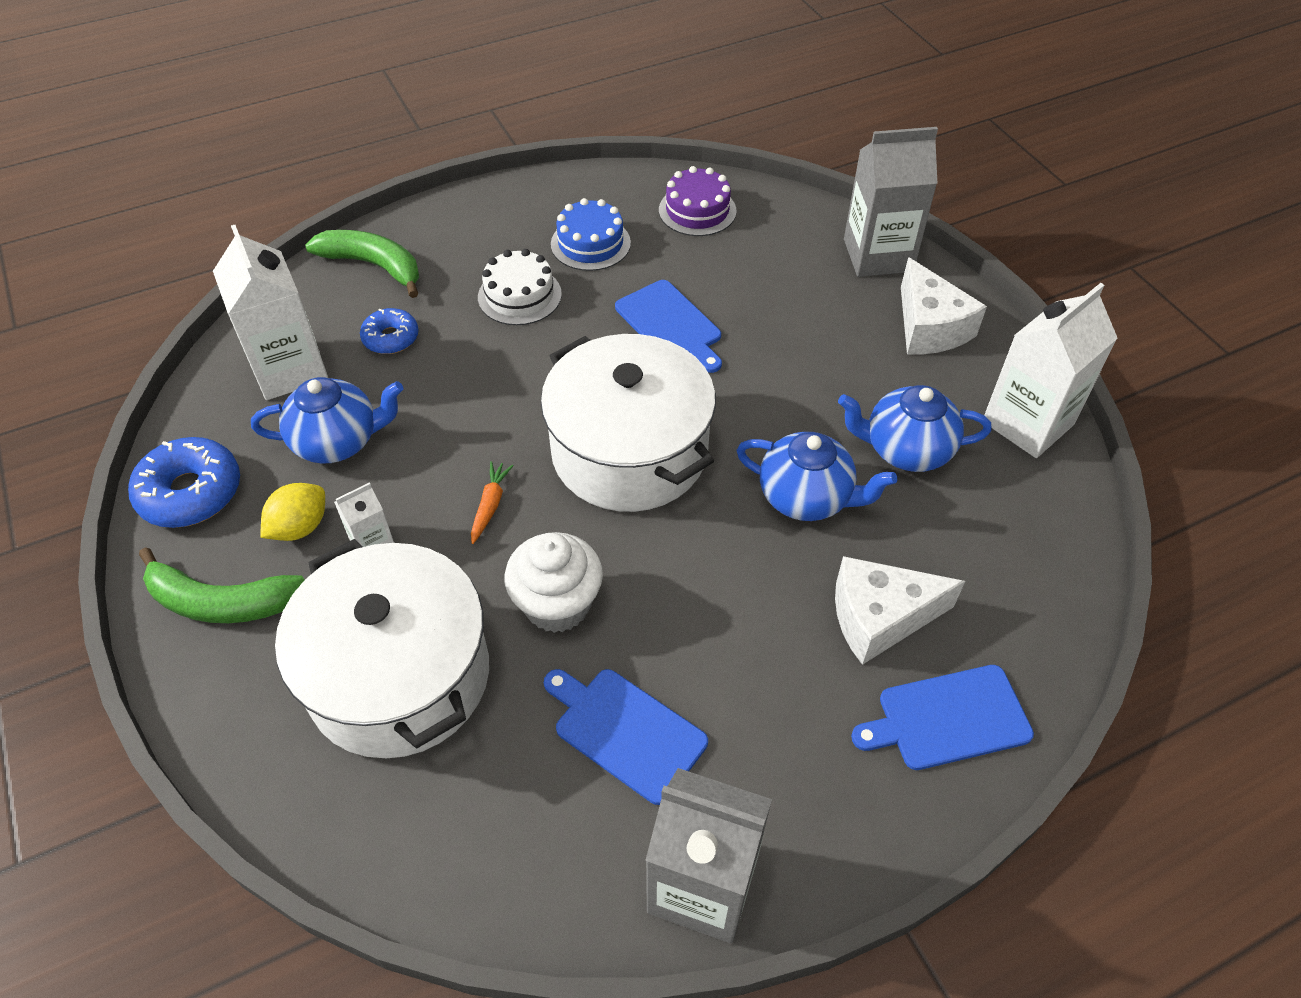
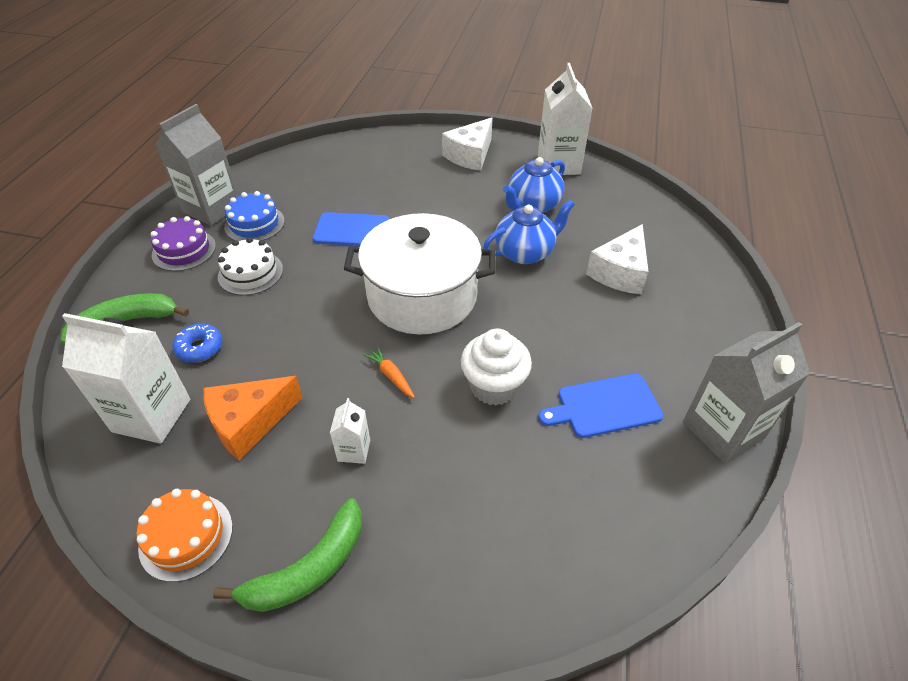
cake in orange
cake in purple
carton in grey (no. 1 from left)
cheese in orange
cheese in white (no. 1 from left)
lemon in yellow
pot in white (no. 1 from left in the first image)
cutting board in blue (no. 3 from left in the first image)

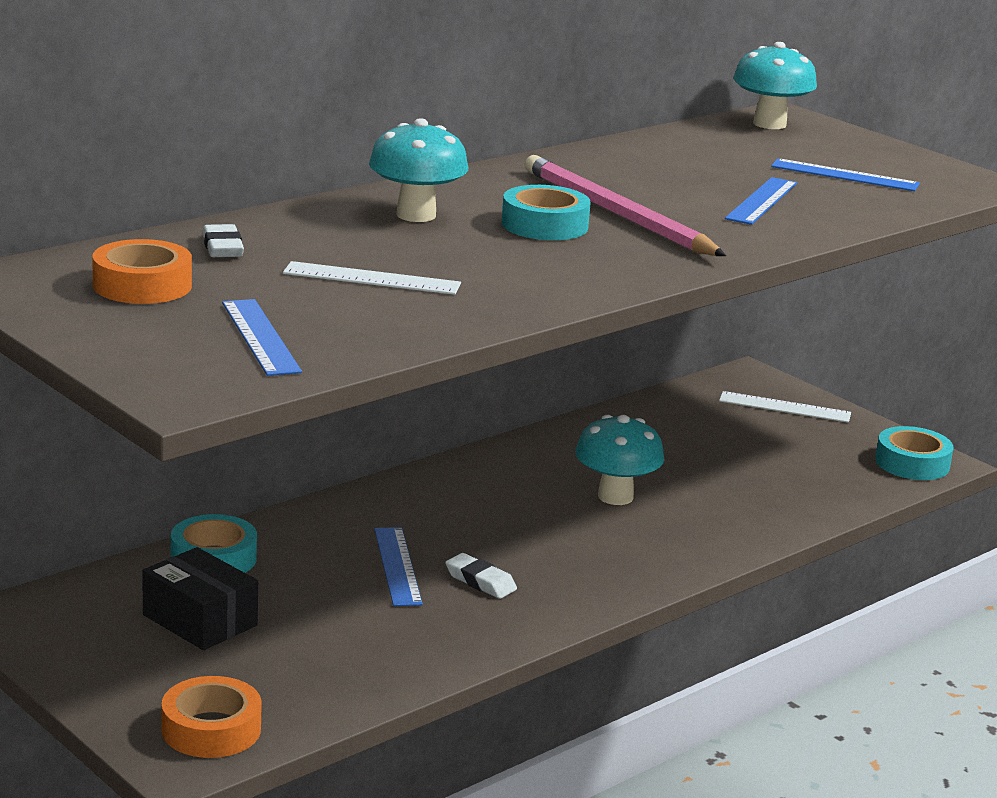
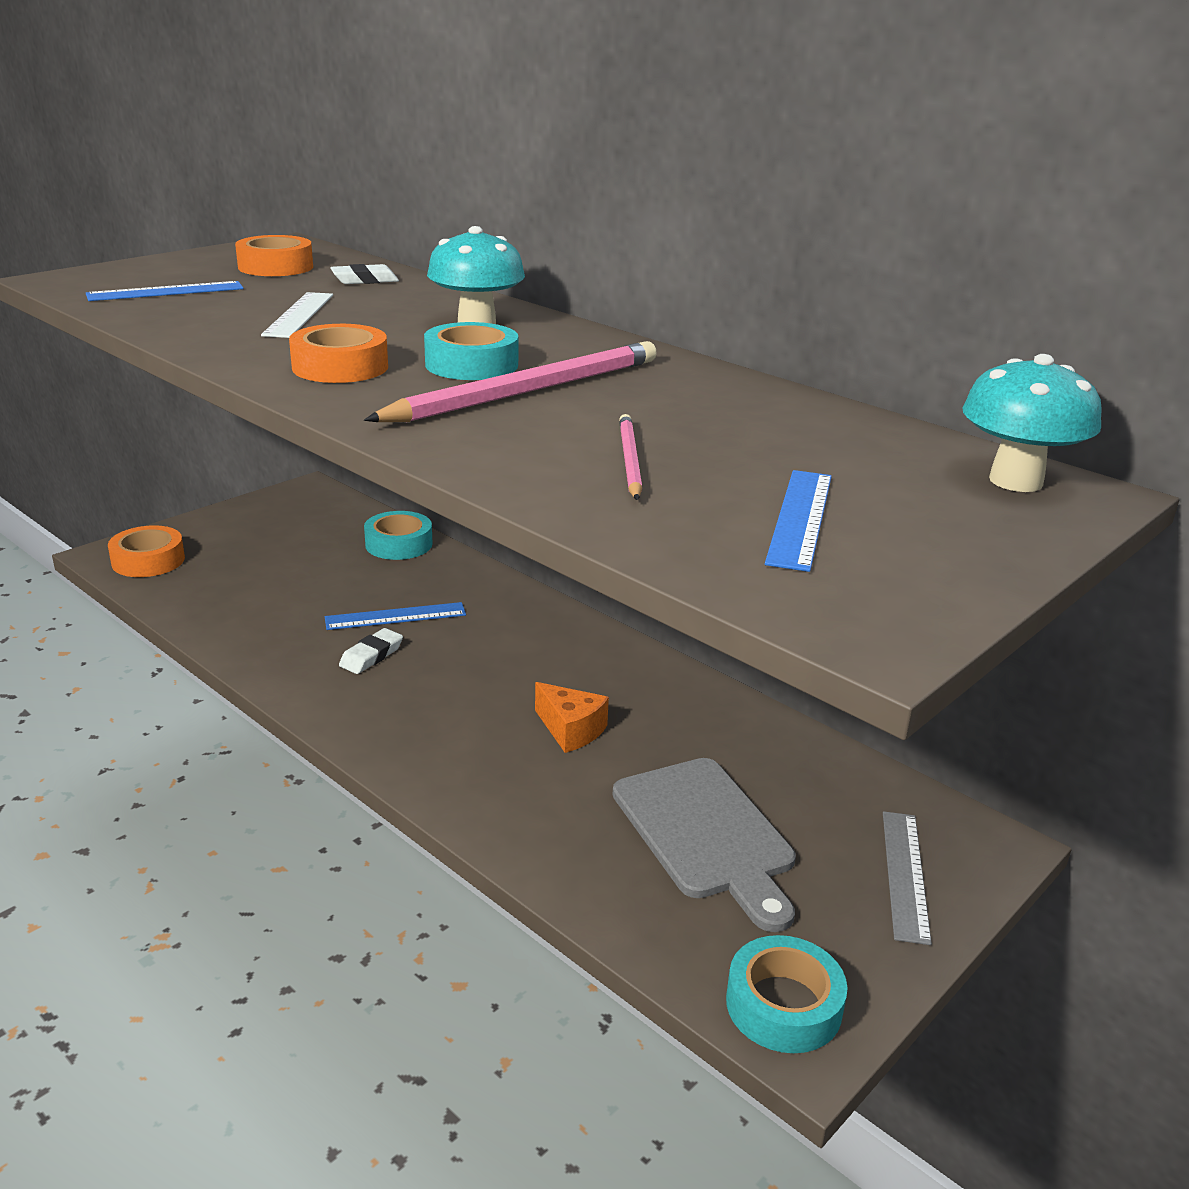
tape in orange (no. 3 from left)
cheese in orange
cutting board in grey
pencil in pink (no. 2 from left)
ruler in grey
box in black

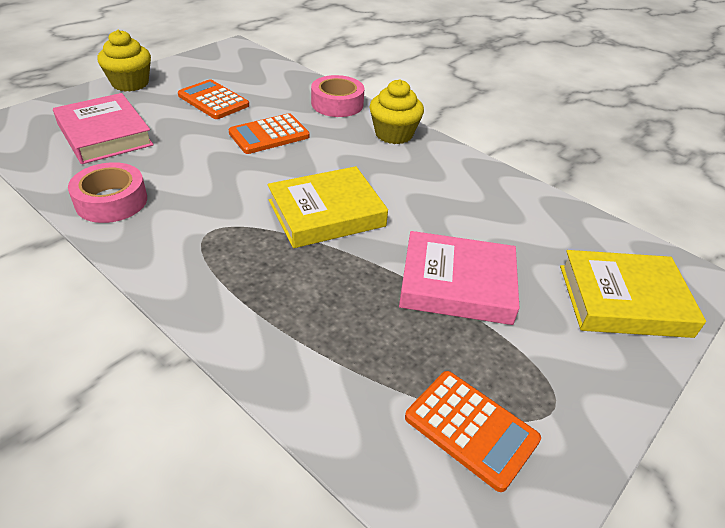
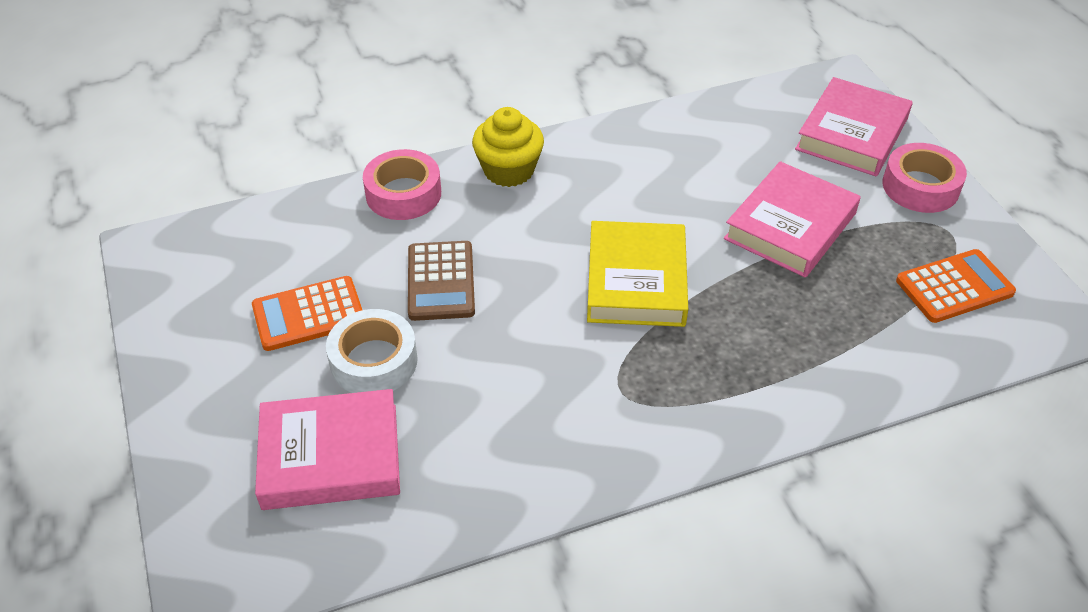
tape in white
calculator in brown
book in pink (no. 3 from left)
tape in pink (no. 2 from left)
cupcake in yellow (no. 1 from left in the first image)

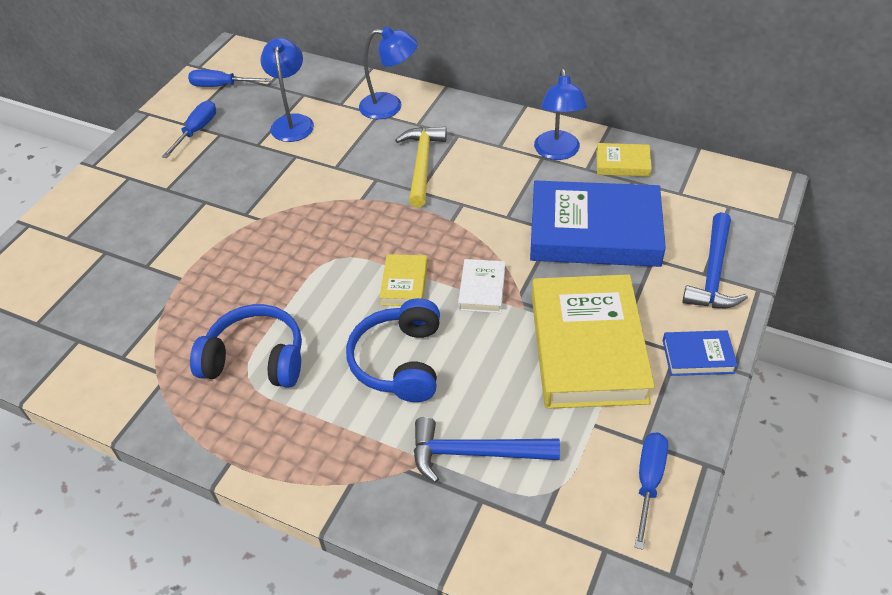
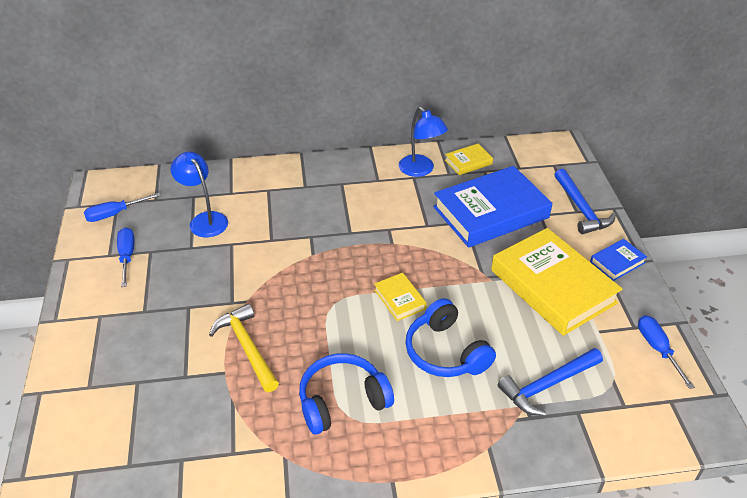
hammer in yellow
lamp in blue (no. 2 from left in the first image)
book in white

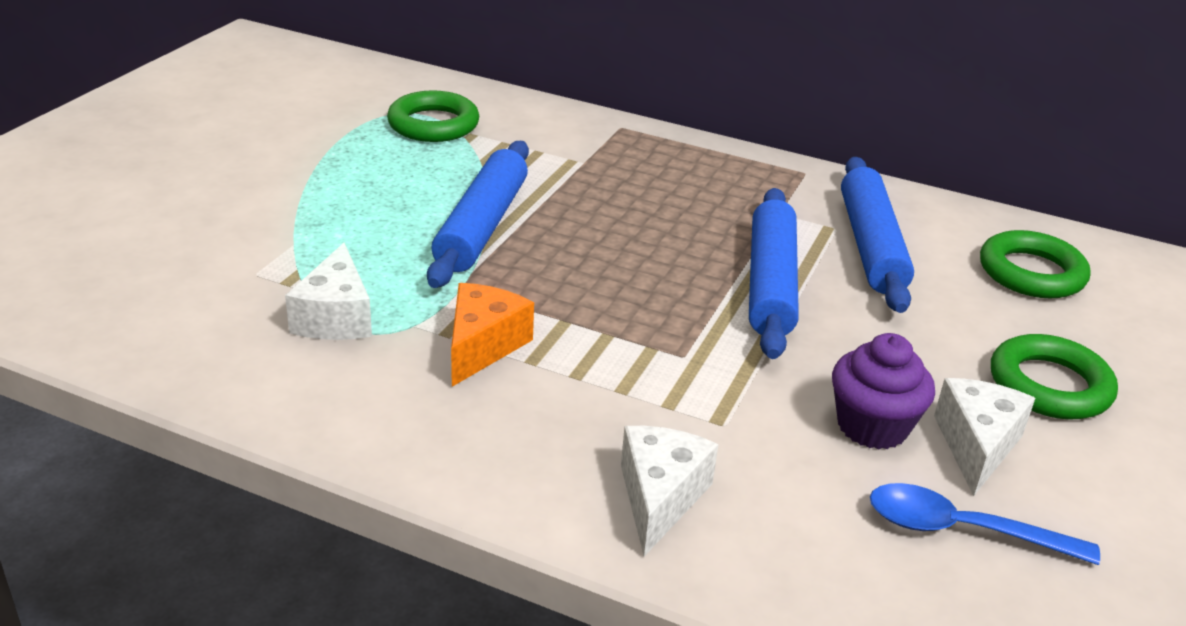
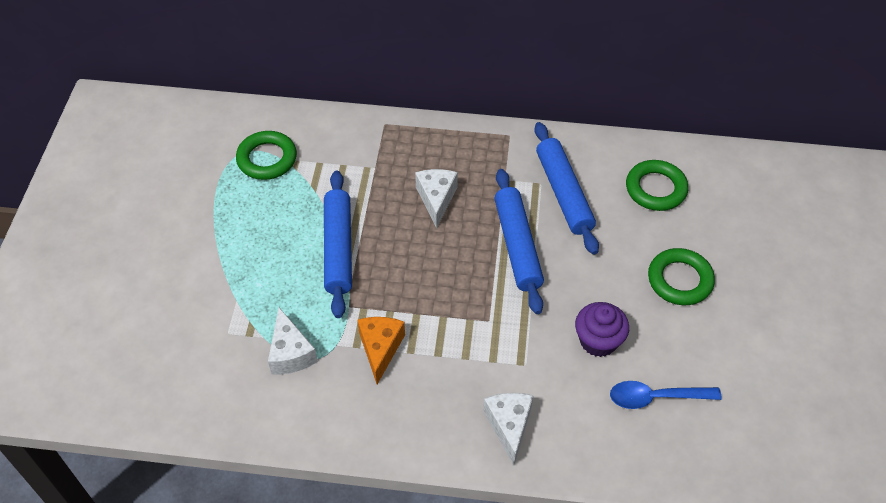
cheese in white (no. 2 from left)

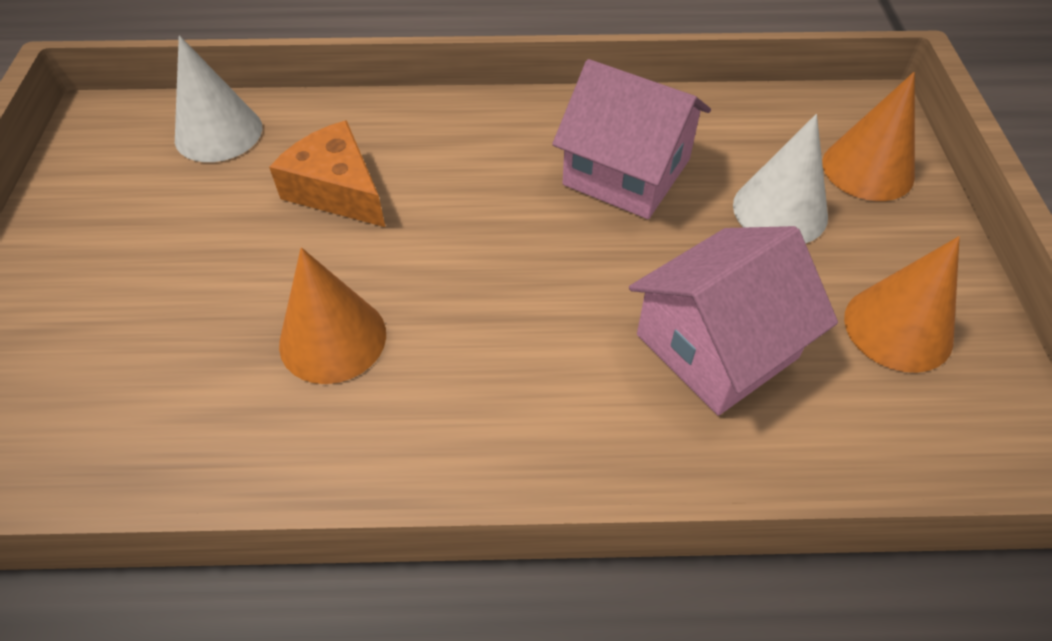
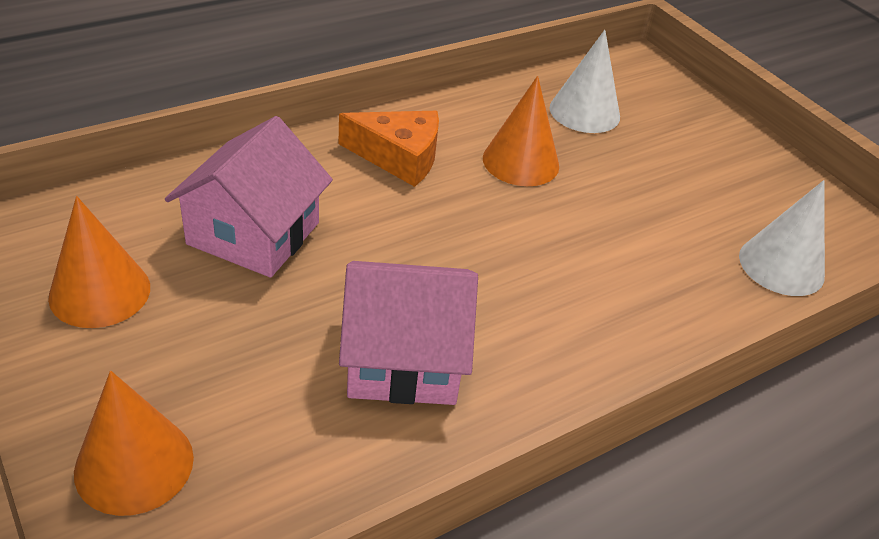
cheese in orange
cone in white (no. 1 from left)

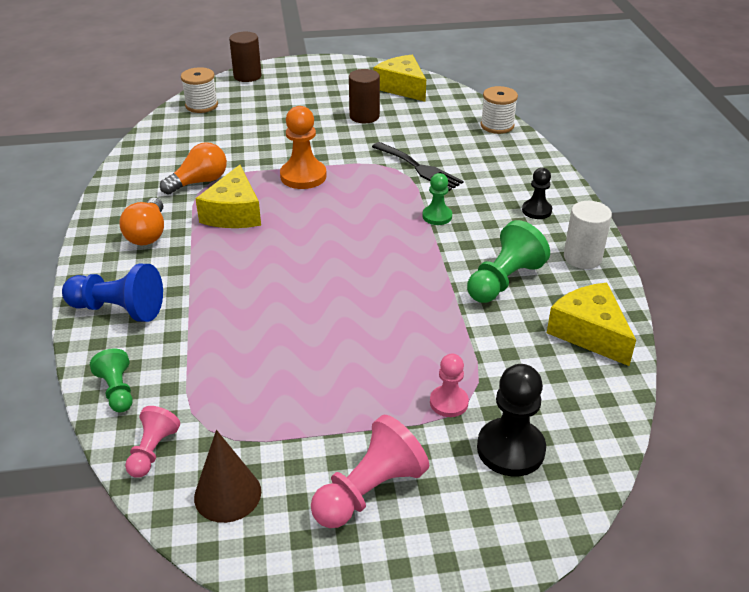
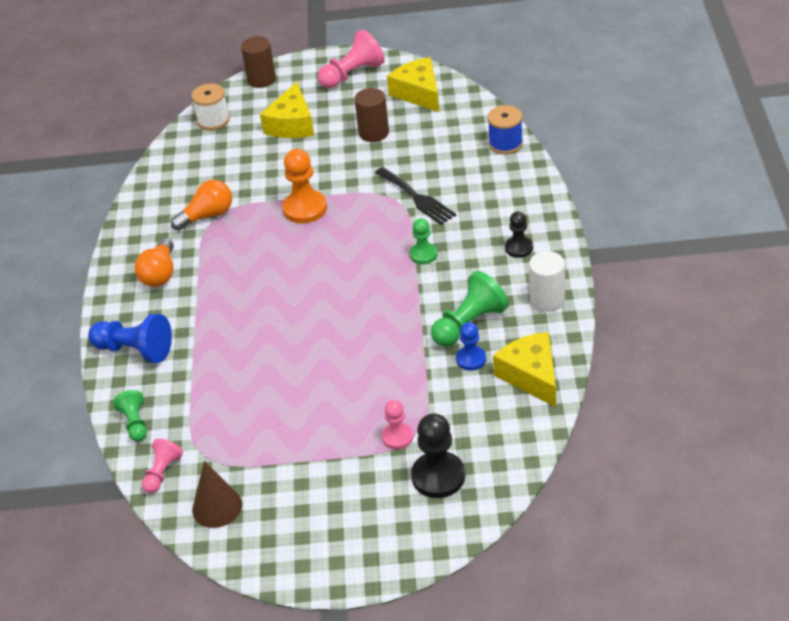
cheese in yellow (no. 1 from left)
pawn in pink (no. 2 from left)
pawn in blue (no. 2 from left)
spool in blue

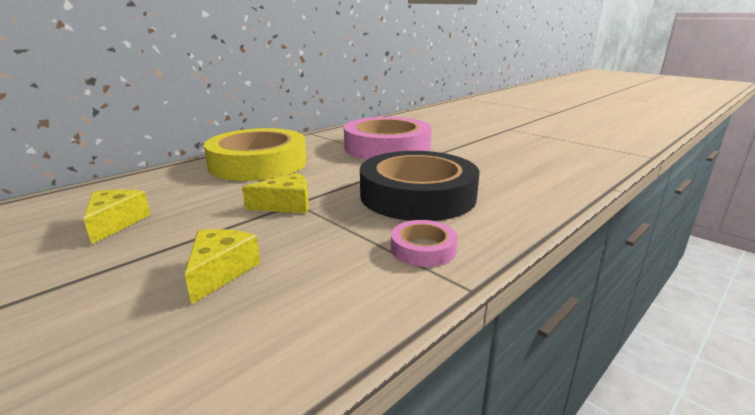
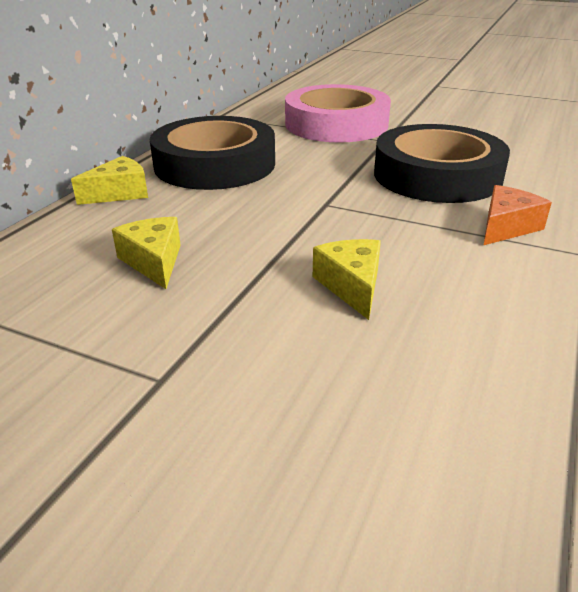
cheese in yellow (no. 1 from left)
tape in black (no. 1 from left)
cheese in orange

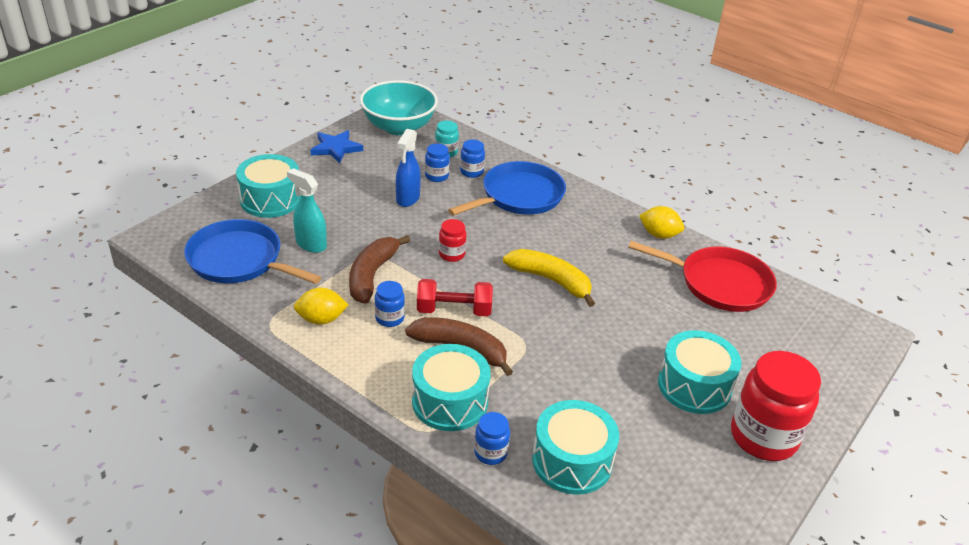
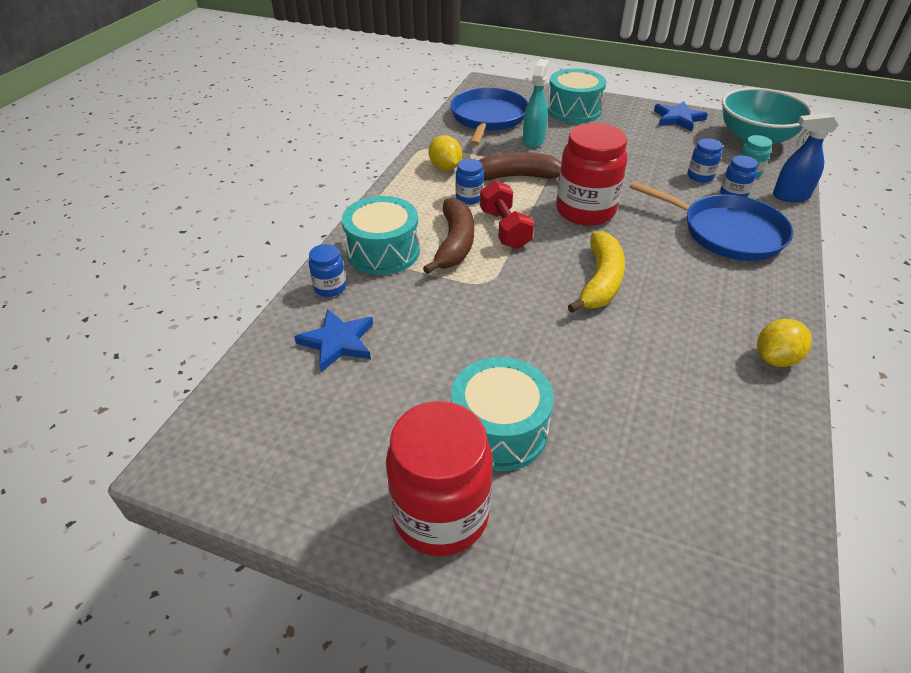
star in blue (no. 1 from left)
jar in red (no. 2 from left)
lemon in yellow (no. 2 from left)
spray bottle in blue
pan in red

